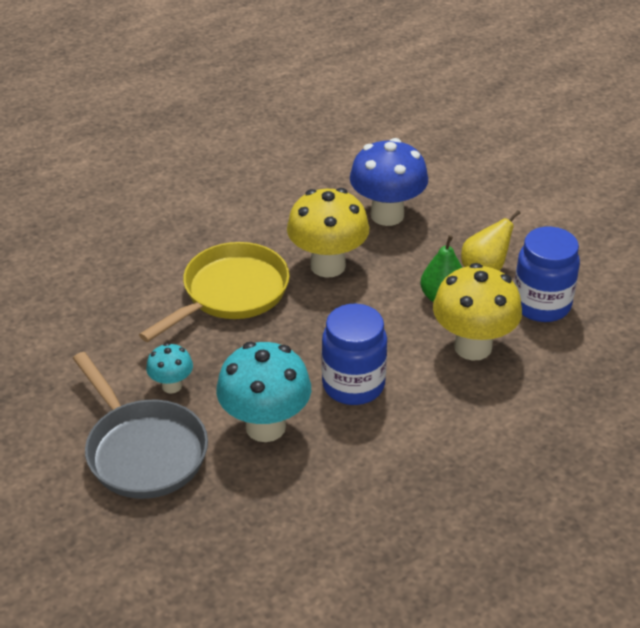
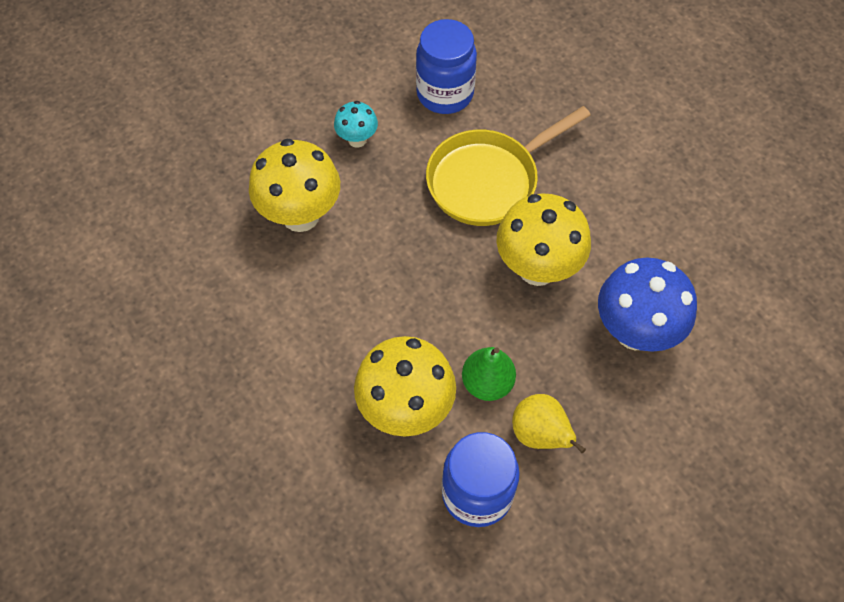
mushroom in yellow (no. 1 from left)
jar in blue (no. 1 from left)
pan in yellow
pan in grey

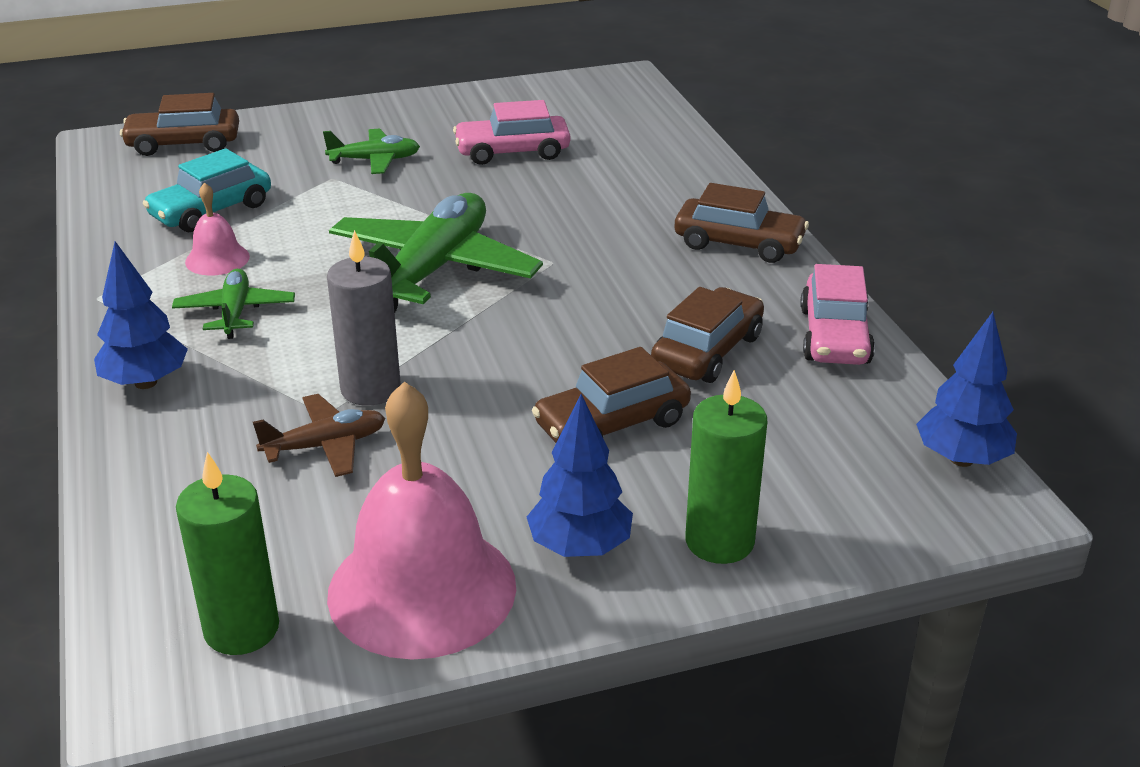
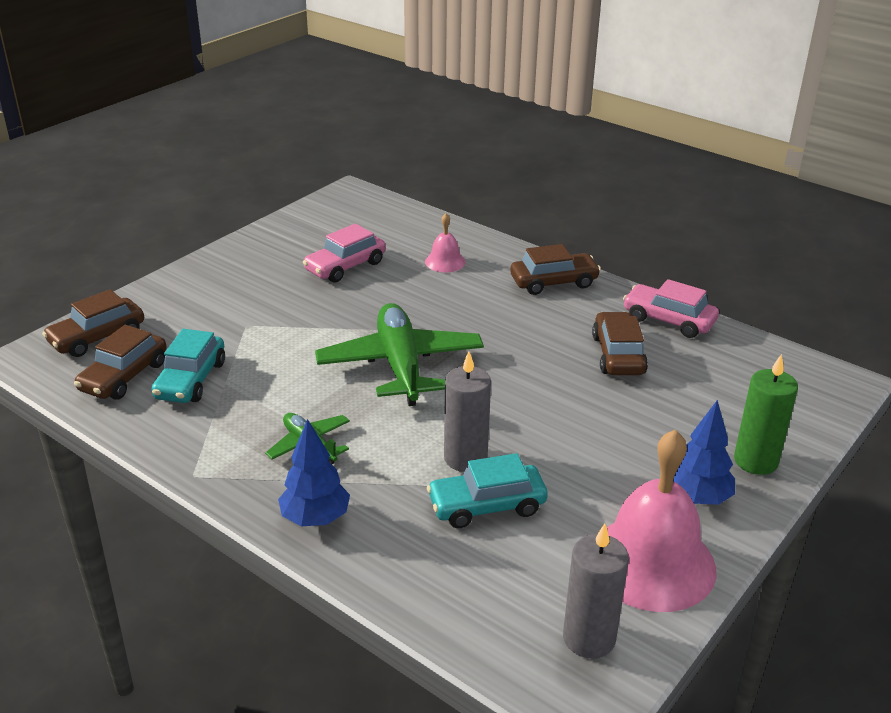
car in brown (no. 2 from left)
bell in pink (no. 1 from left)
car in turquoise (no. 2 from left)
candle in grey (no. 2 from left)
car in pink (no. 2 from left)
plane in green (no. 2 from left in the first image)
tree in blue (no. 3 from left in the first image)

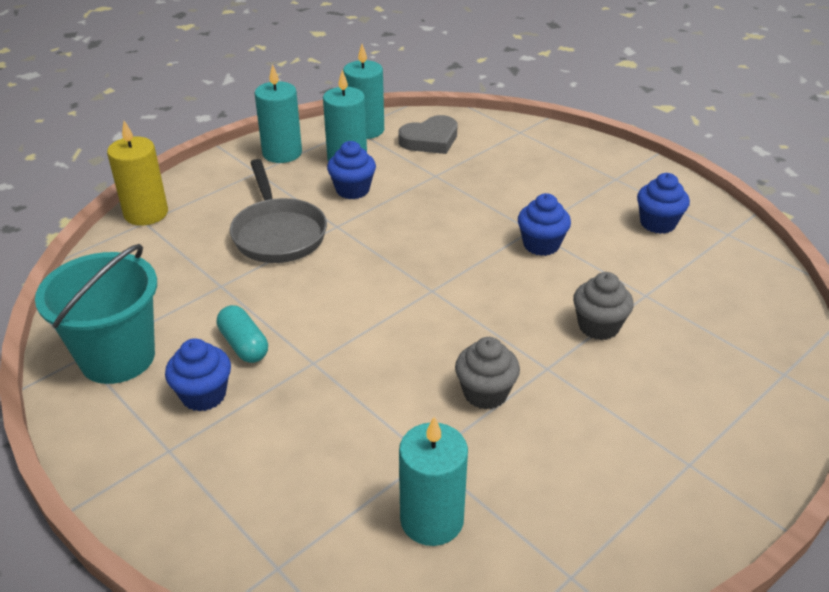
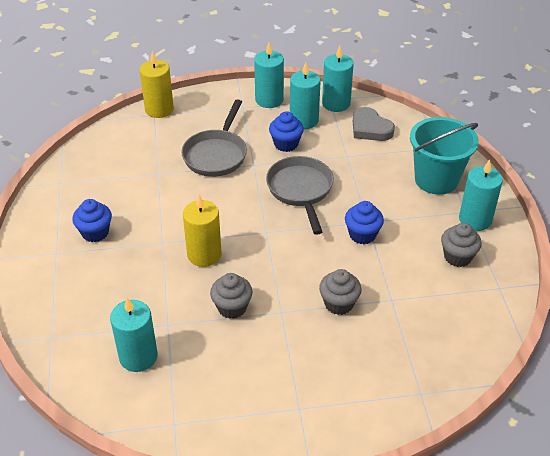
candle in yellow (no. 2 from left)
pan in grey (no. 2 from left)
heart in grey
bucket in turquoise
cupcake in grey (no. 3 from left)
candle in turquoise (no. 5 from left)
capsule in turquoise

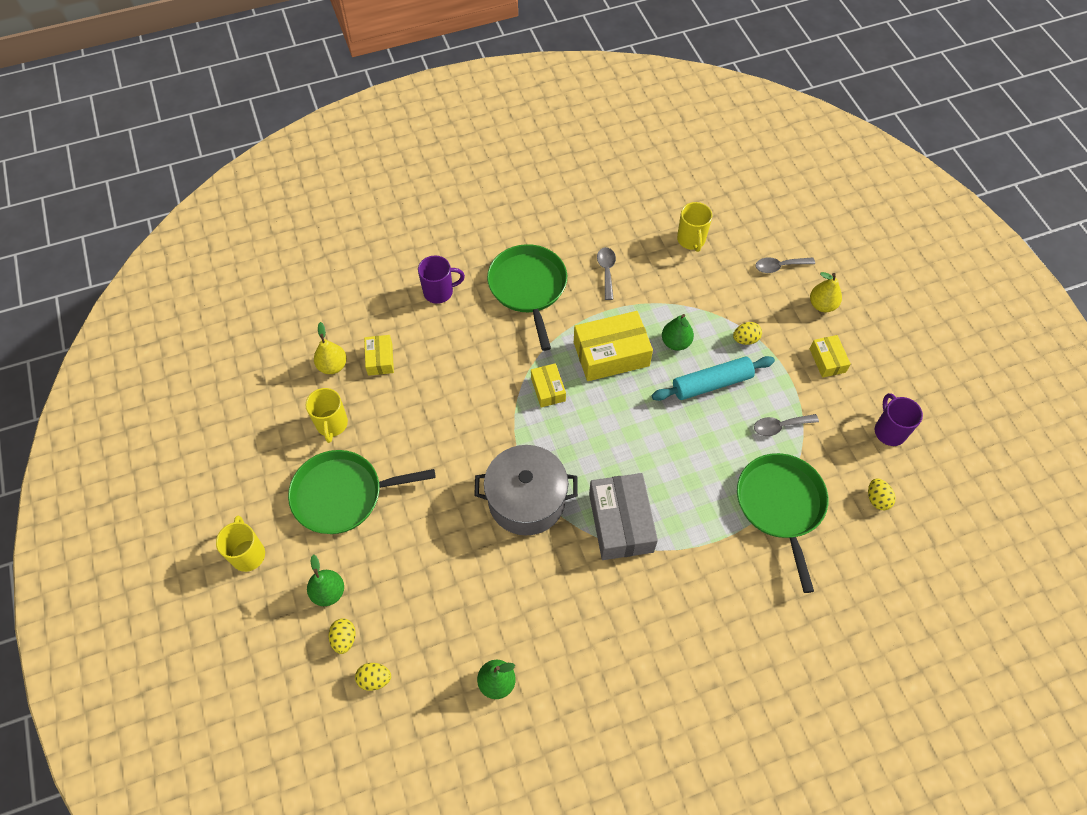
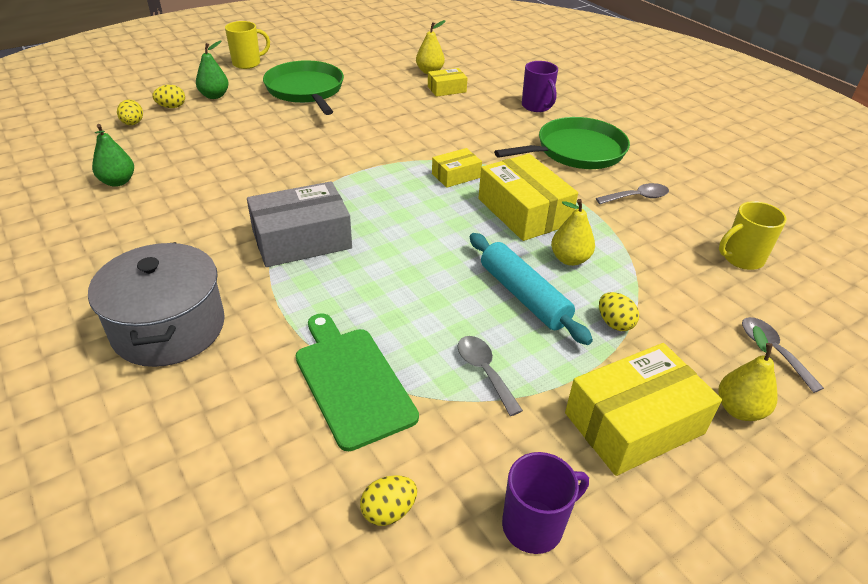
pot in grey
cutting board in green
pear in yellow (no. 2 from left)
box in yellow (no. 4 from left)
mug in yellow (no. 2 from left in the first image)

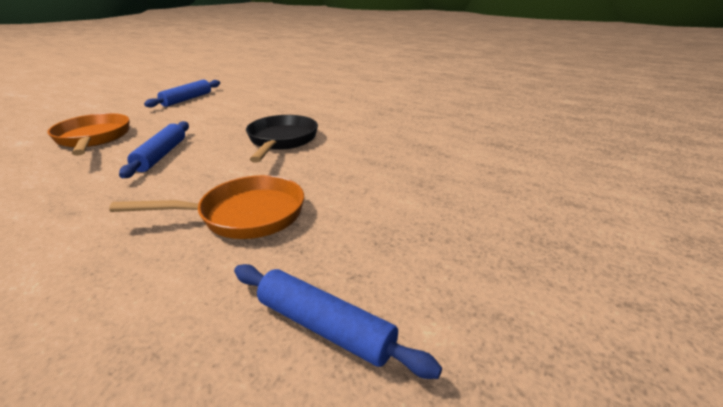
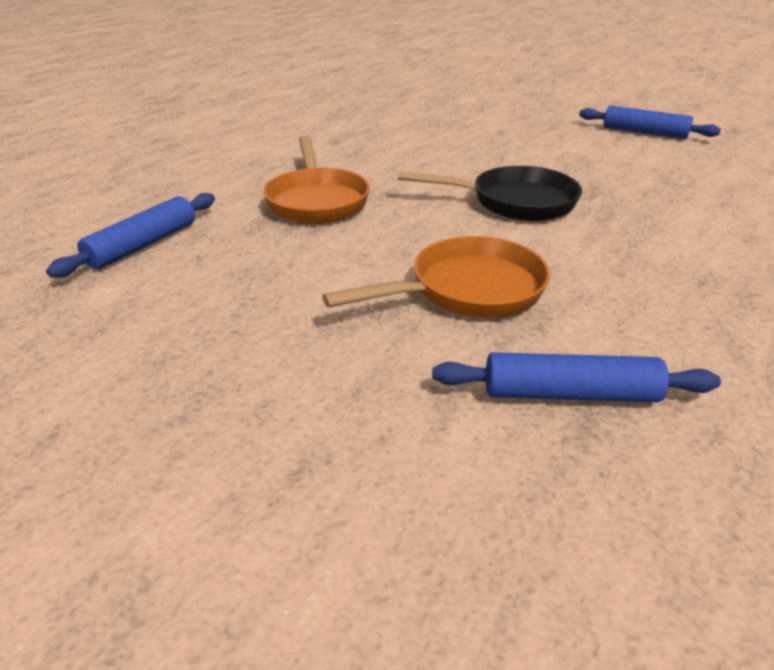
pan in orange (no. 2 from left)
rolling pin in blue (no. 2 from left)

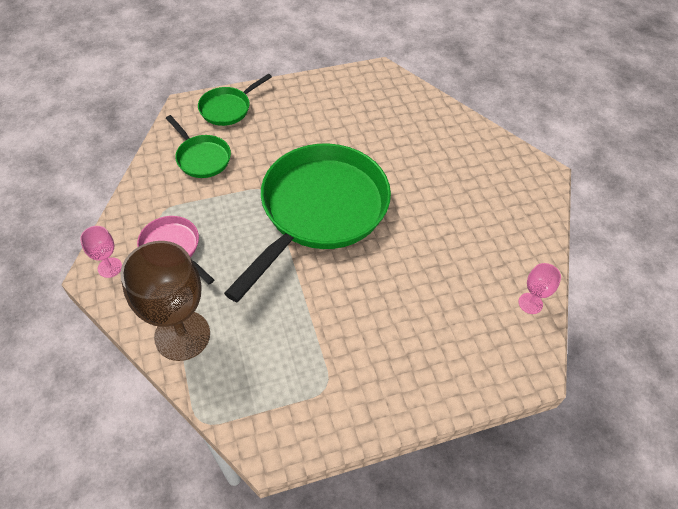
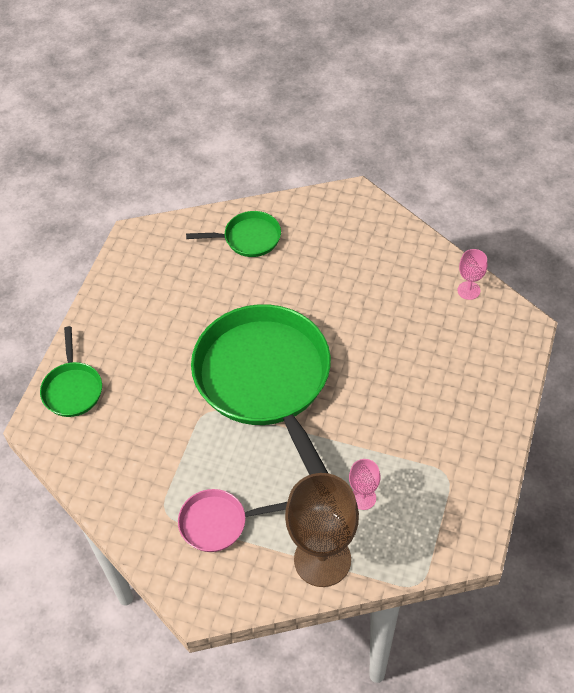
pan in green (no. 2 from left)
goblet in pink (no. 1 from left)

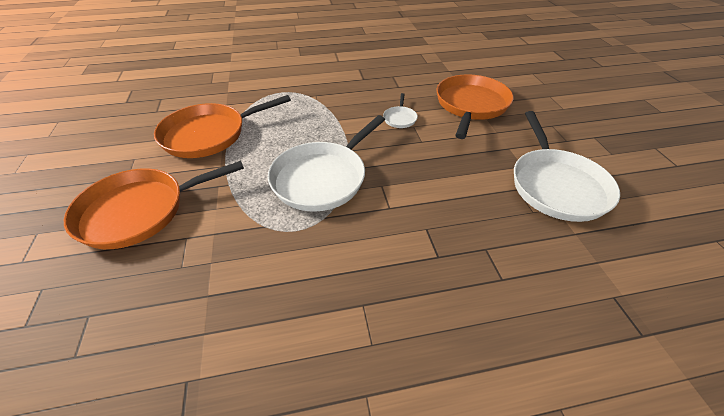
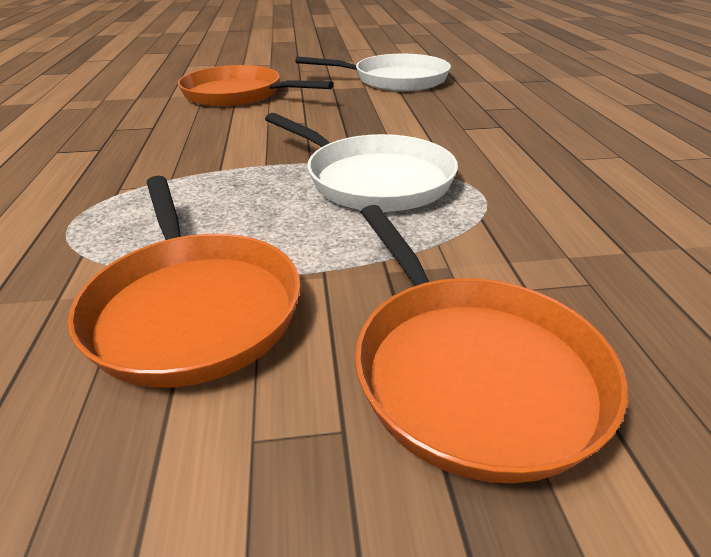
pan in white (no. 2 from left in the first image)

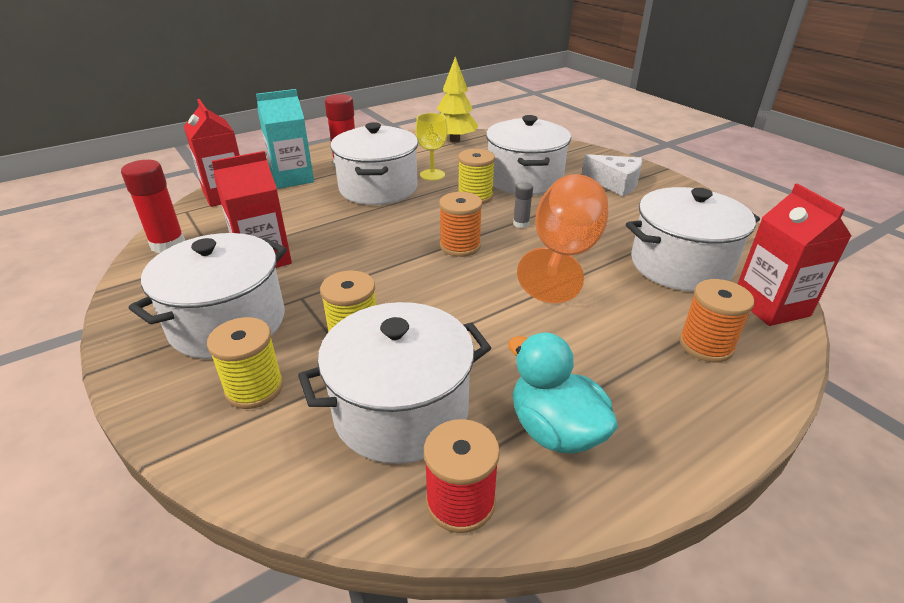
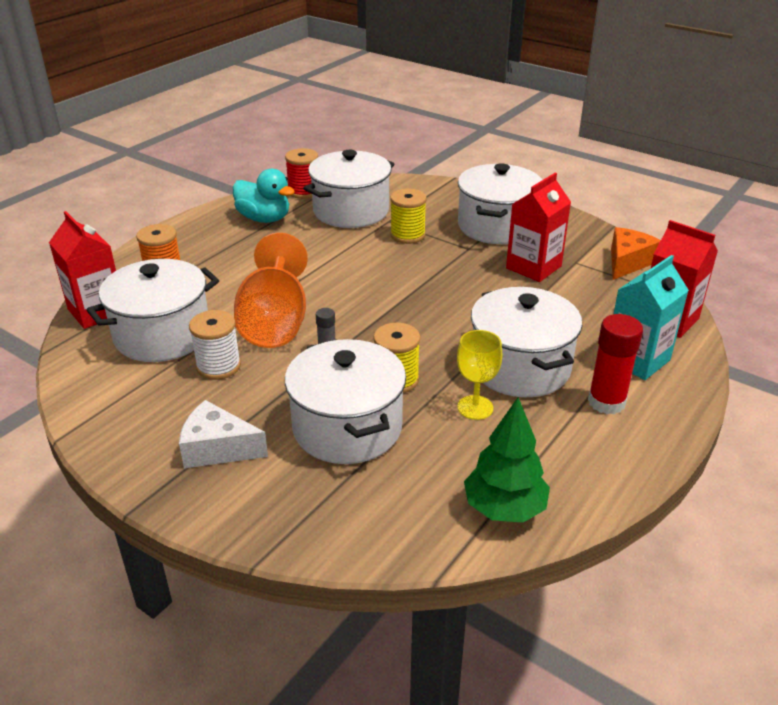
spool in white
tree in green
cheese in orange
spool in yellow (no. 1 from left in the first image)
spool in orange (no. 1 from left in the first image)

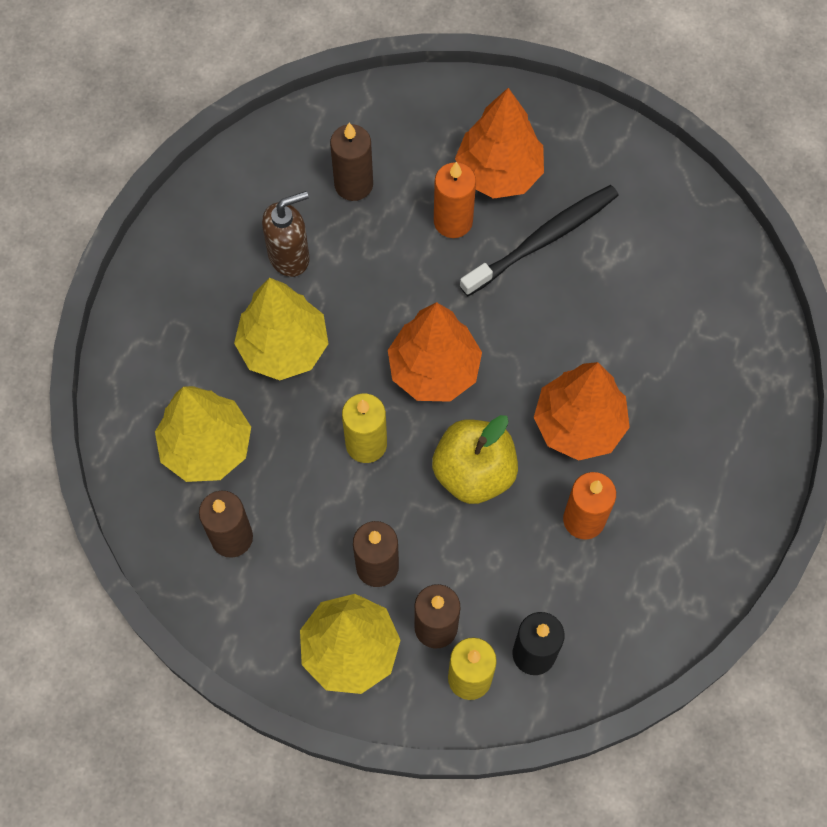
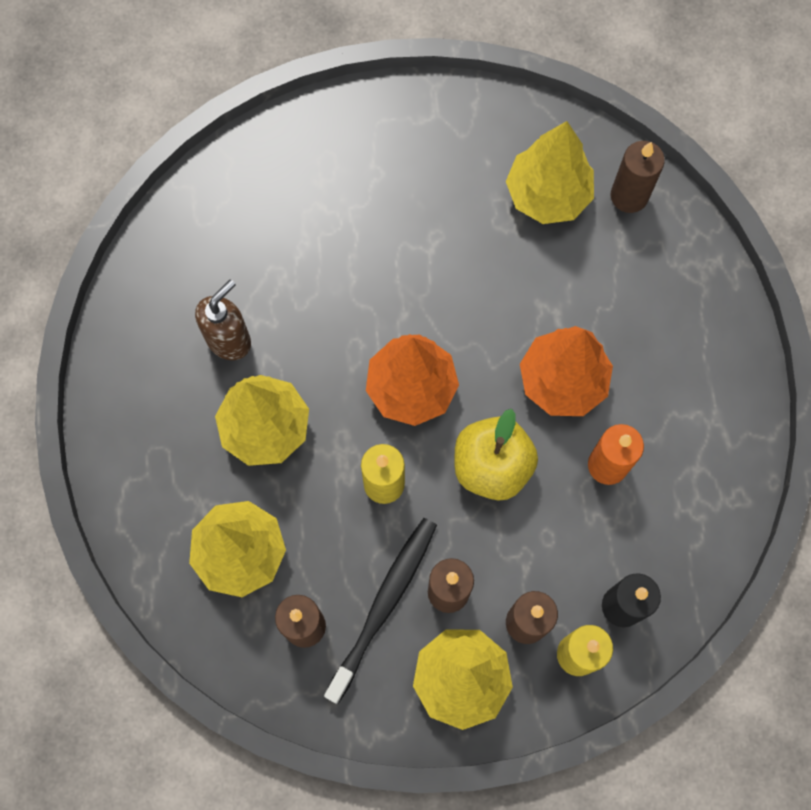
toothbrush in black
tree in yellow (no. 4 from left)
candle in brown (no. 4 from left)
candle in orange (no. 1 from left in the first image)
tree in orange (no. 2 from left in the first image)

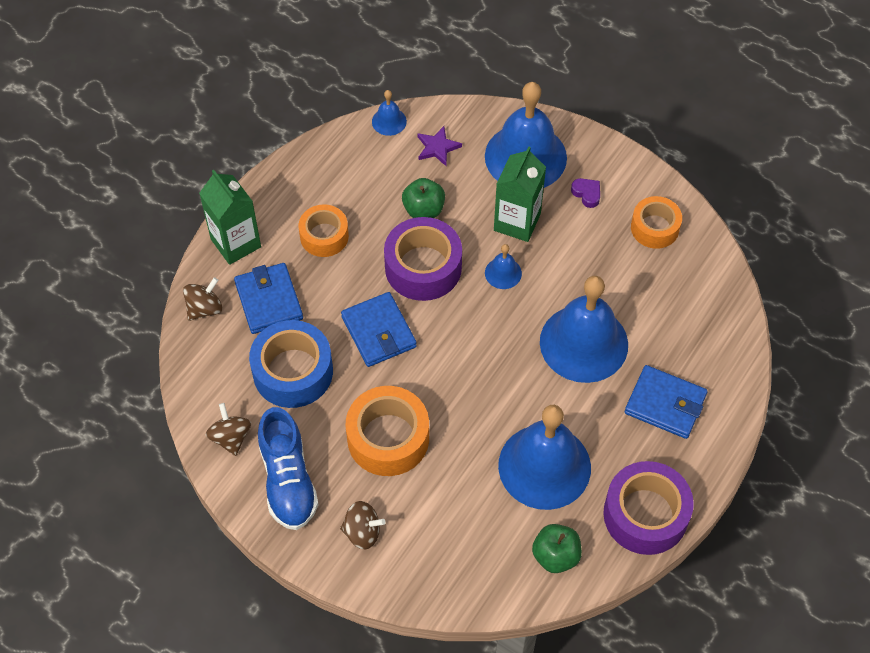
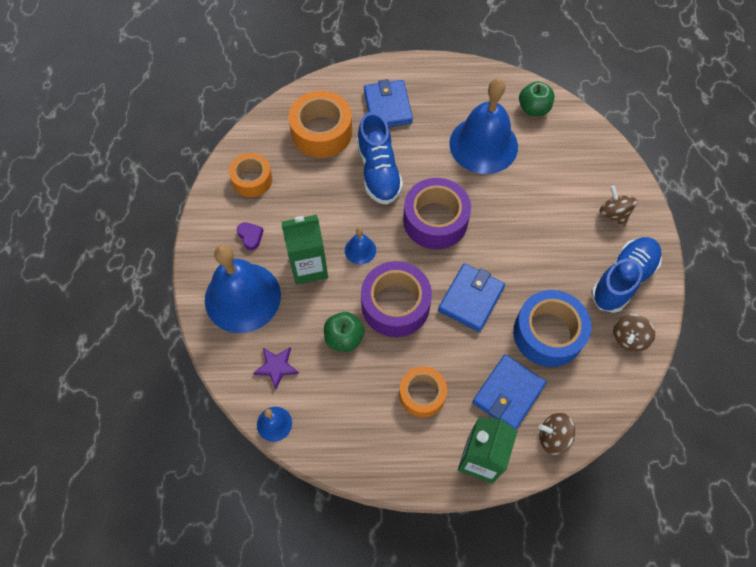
heart in purple
tape in orange (no. 2 from left)
shoe in blue (no. 1 from left)
tape in purple (no. 2 from left)

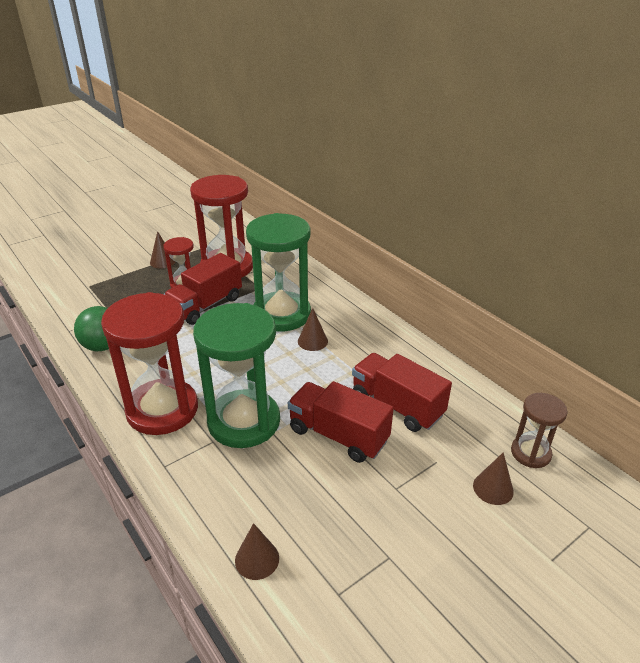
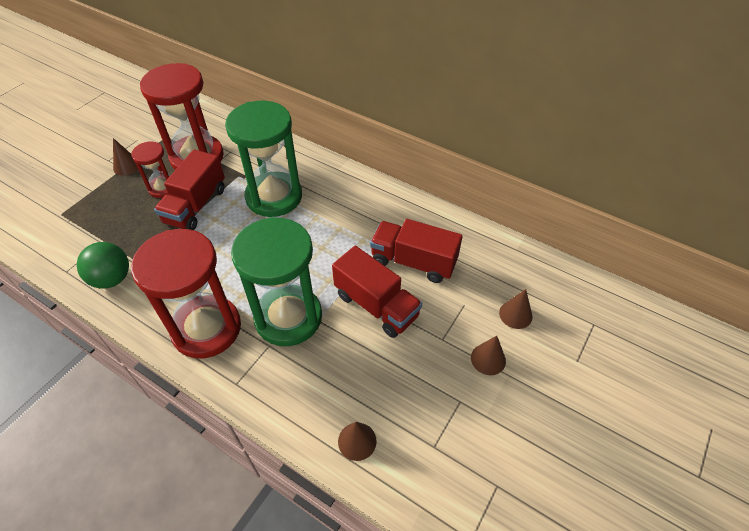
truck in red (no. 2 from left)
cone in brown (no. 3 from left)
hourglass in brown

